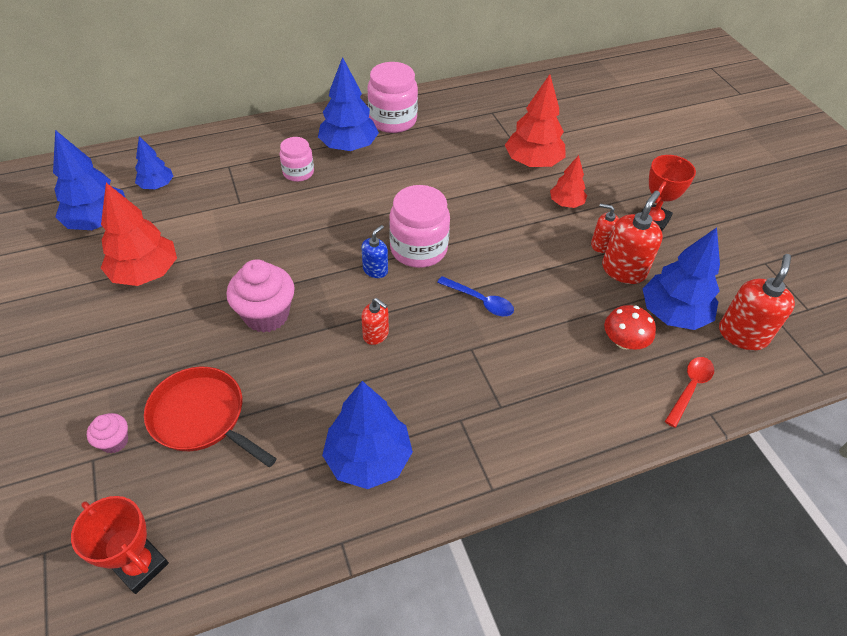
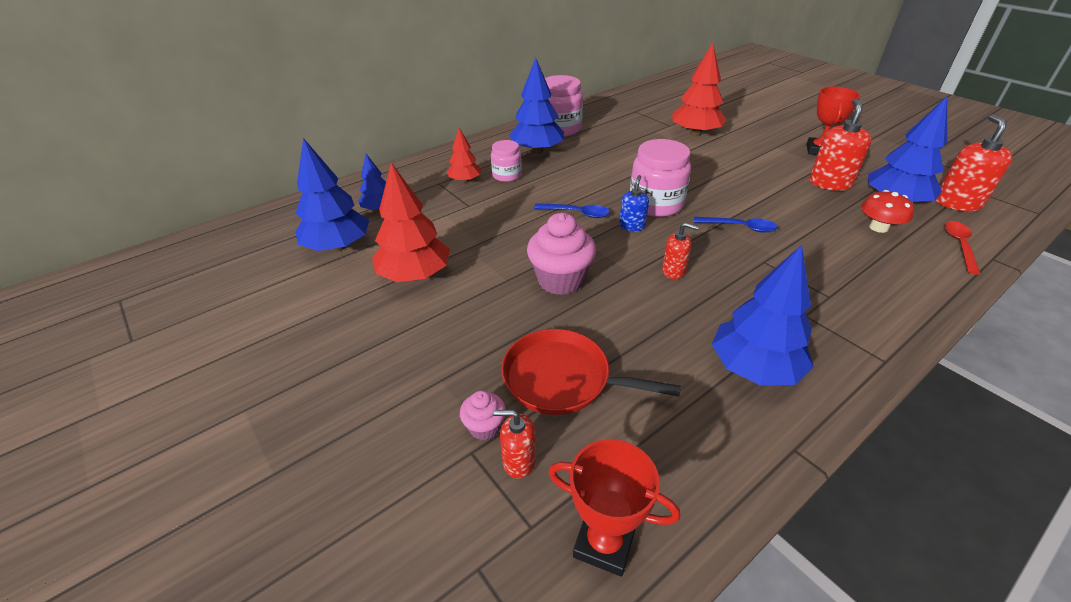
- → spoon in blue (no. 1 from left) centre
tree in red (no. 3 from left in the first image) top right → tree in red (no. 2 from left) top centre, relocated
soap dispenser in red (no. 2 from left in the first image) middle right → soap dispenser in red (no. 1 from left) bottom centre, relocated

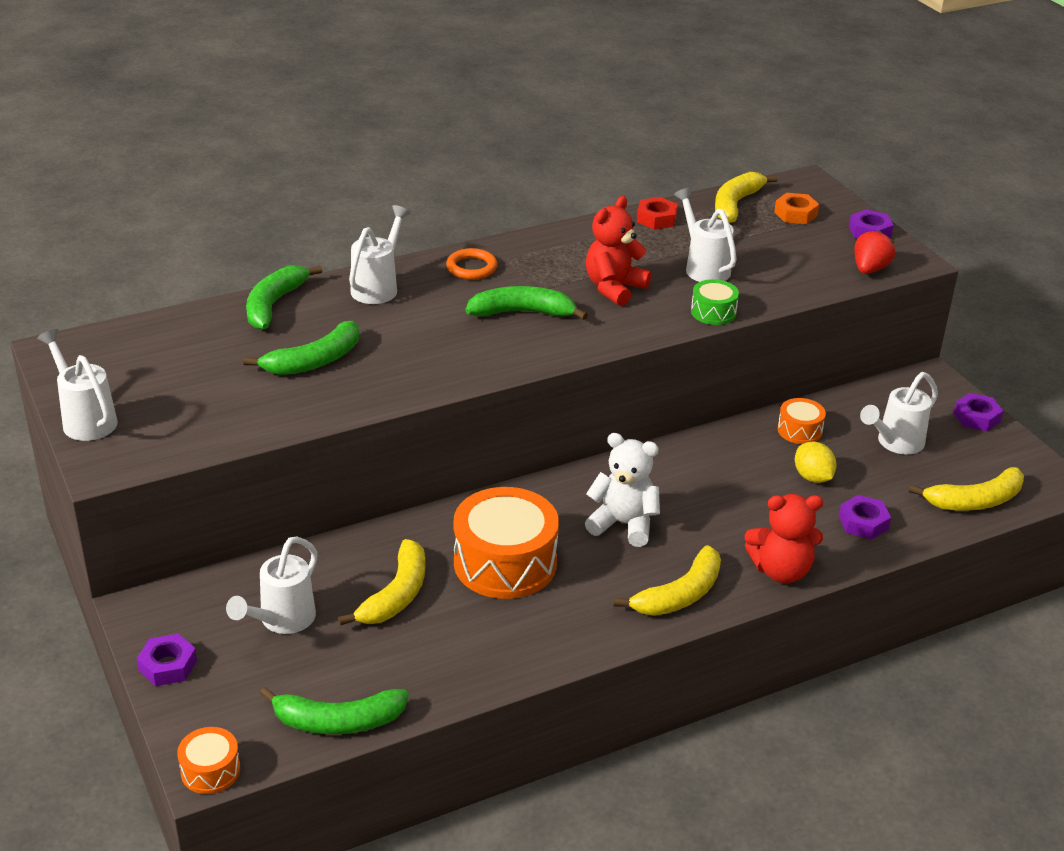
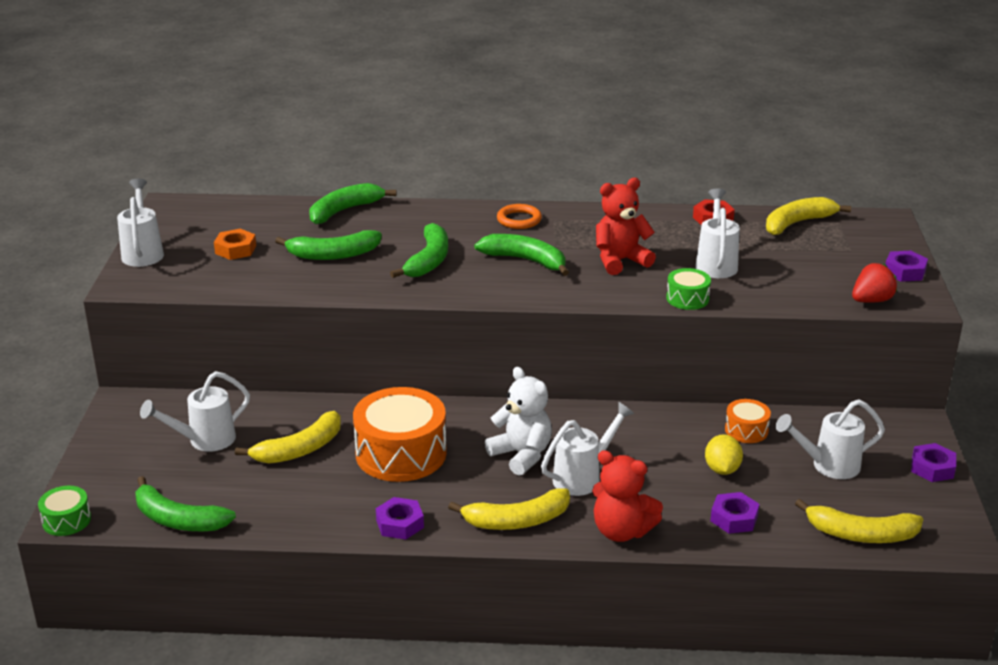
- → banana in green (no. 4 from left) centre
nut in purple (no. 1 from left) bottom left → nut in purple (no. 1 from left) bottom centre, relocated
watering can in white (no. 3 from left) top centre → watering can in white (no. 3 from left) bottom centre, relocated
nut in orange top right → nut in orange middle left, relocated
drum in orange (no. 1 from left) bottom left → drum in green (no. 1 from left) bottom left

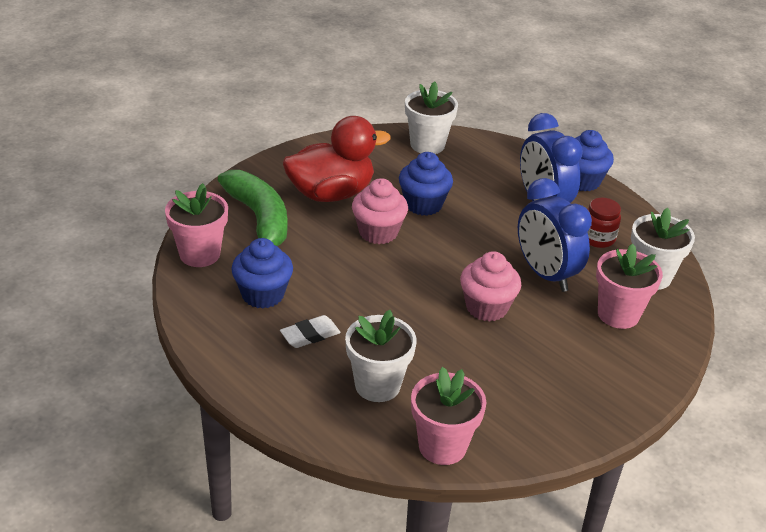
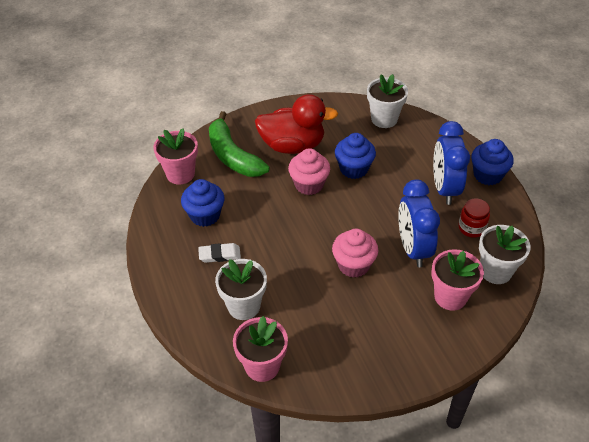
banana in green middle left → banana in green top centre, 150 degrees clockwise

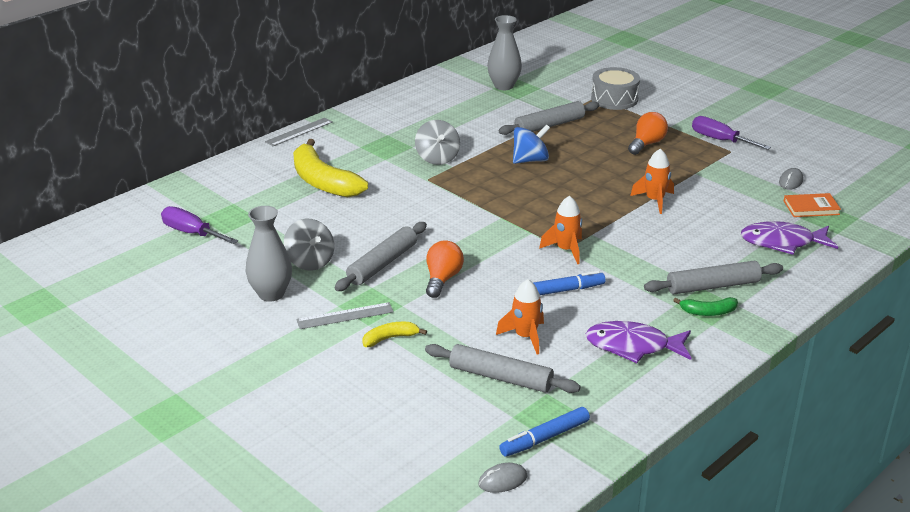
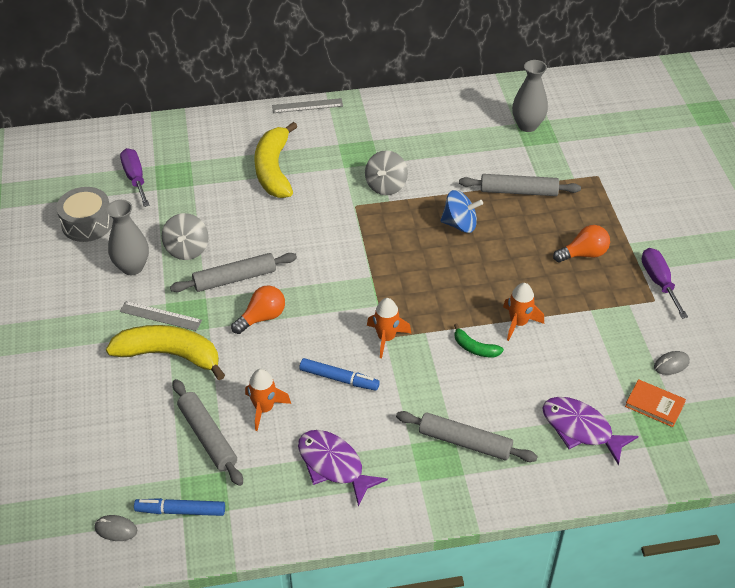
drum in grey top right → drum in grey middle left, relocated
banana in green middle right → banana in green centre, relocated
banana in yellow (no. 2 from left in the first image) centre → banana in yellow (no. 1 from left) middle left, x2.14

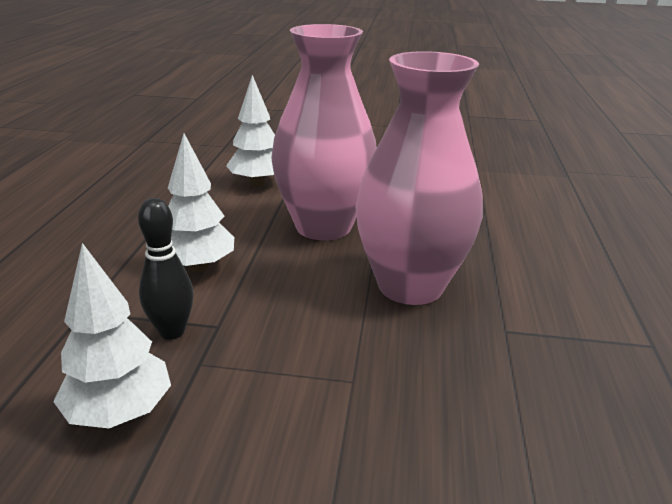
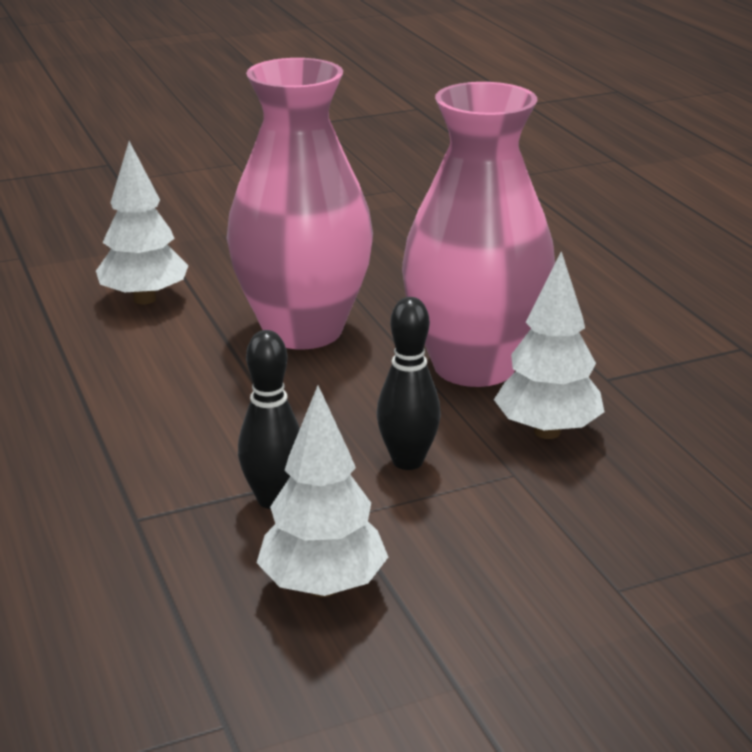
- → bowling pin in black (no. 2 from left) centre
tree in white (no. 2 from left in the first image) middle left → tree in white (no. 3 from left) middle right, relocated

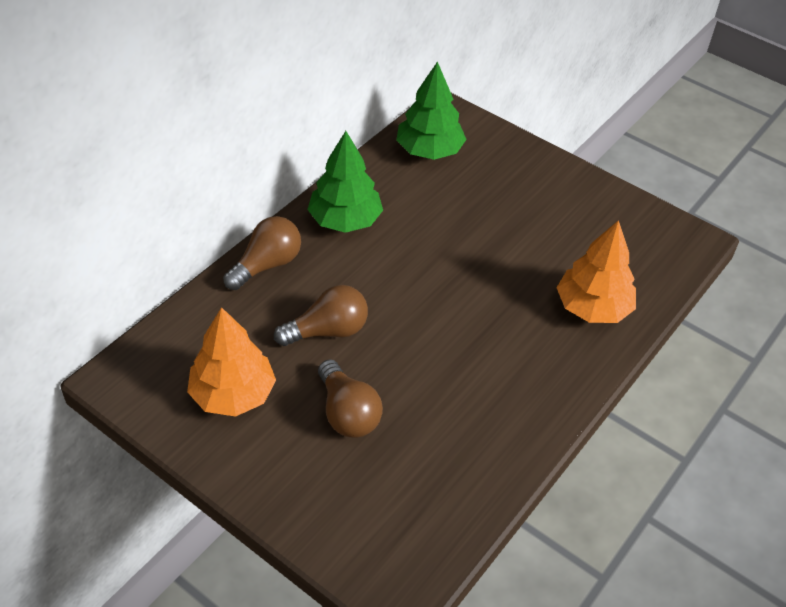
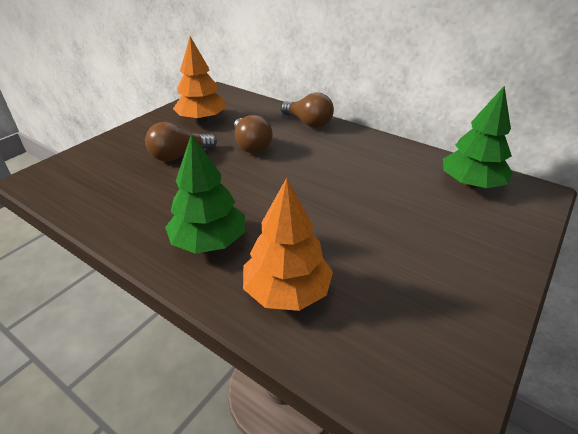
tree in green (no. 1 from left) top centre → tree in green (no. 1 from left) centre, relocated

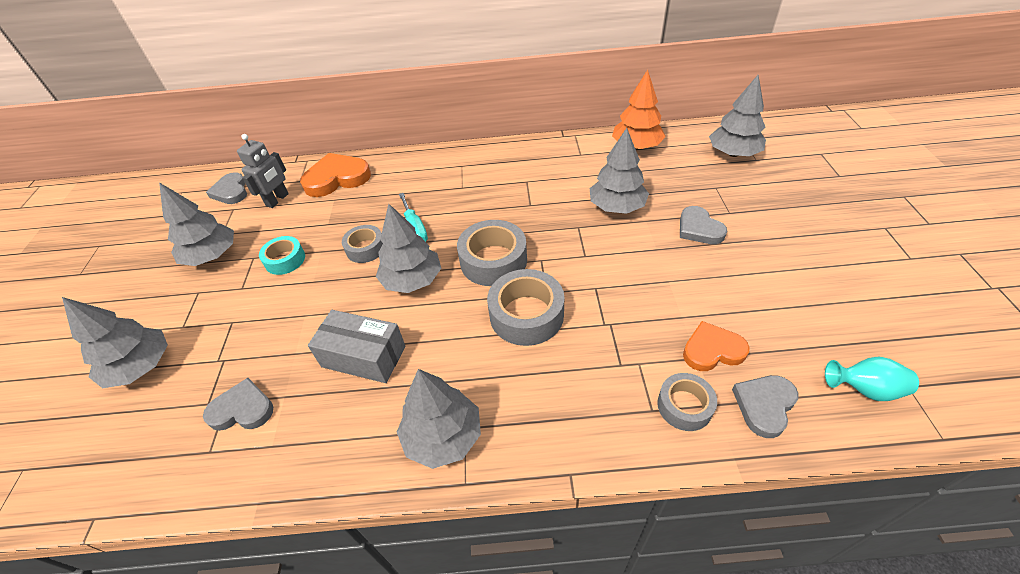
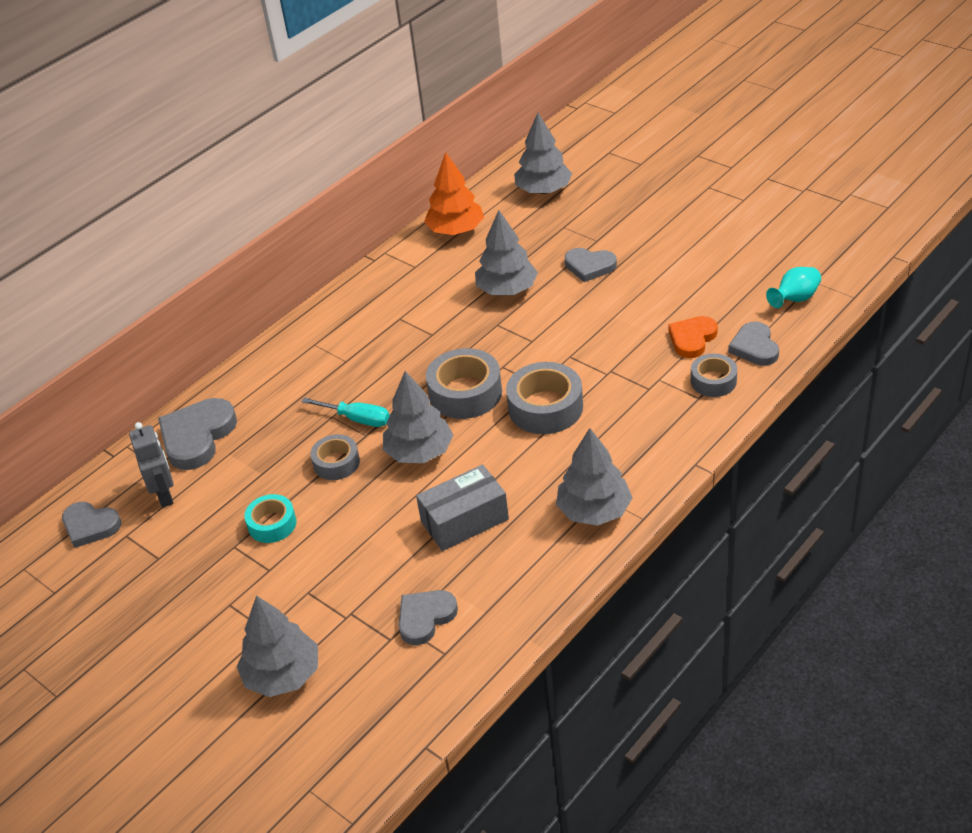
tree in grey (no. 2 from left) middle left → -
heart in orange (no. 1 from left) top left → heart in grey (no. 2 from left) middle left

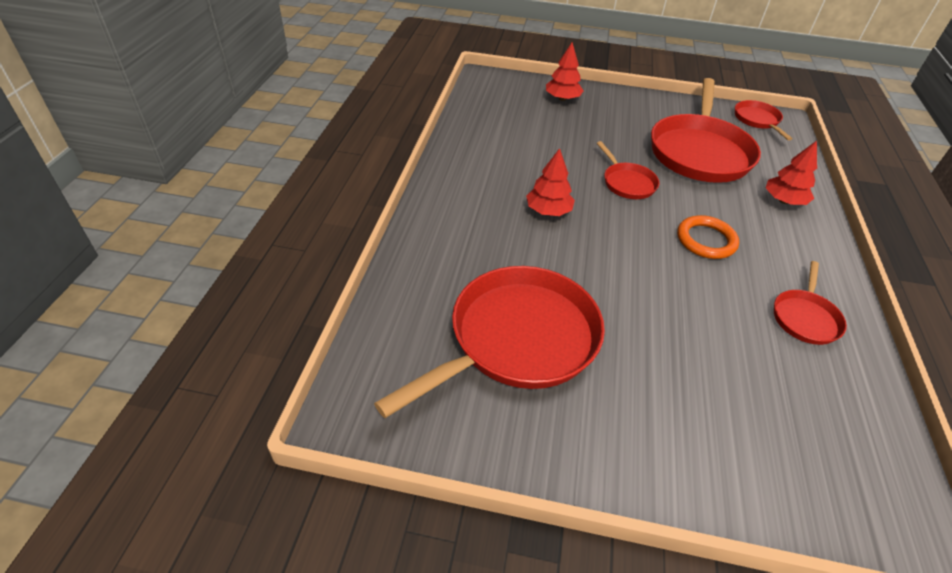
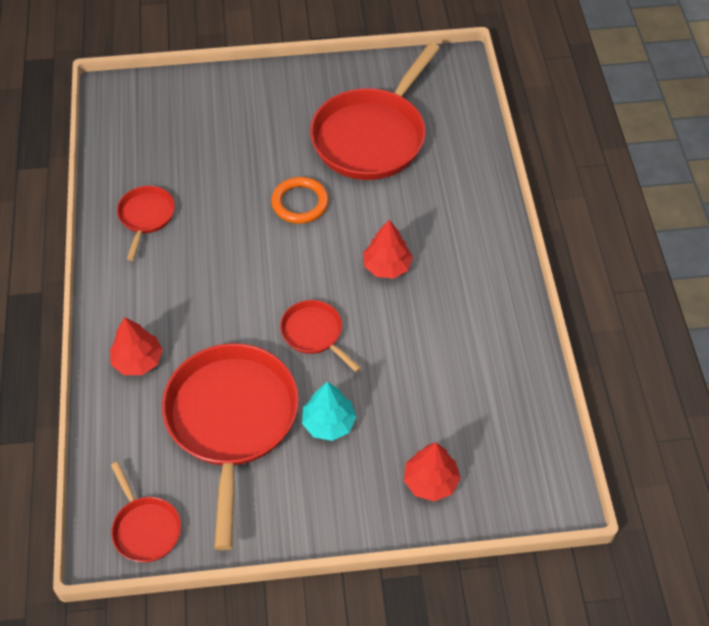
- → tree in turquoise centre
ring in orange middle right → ring in orange top centre, relocated

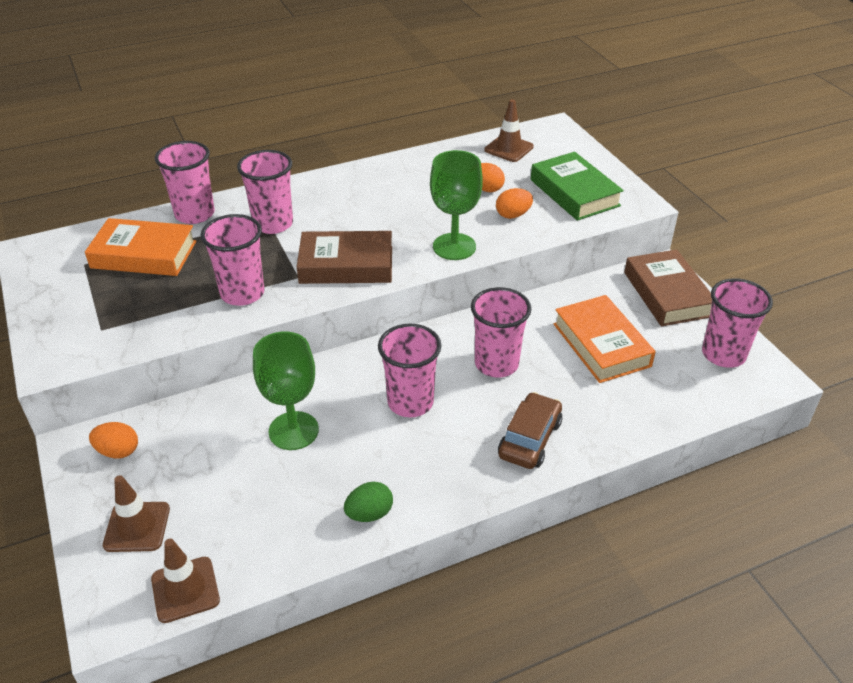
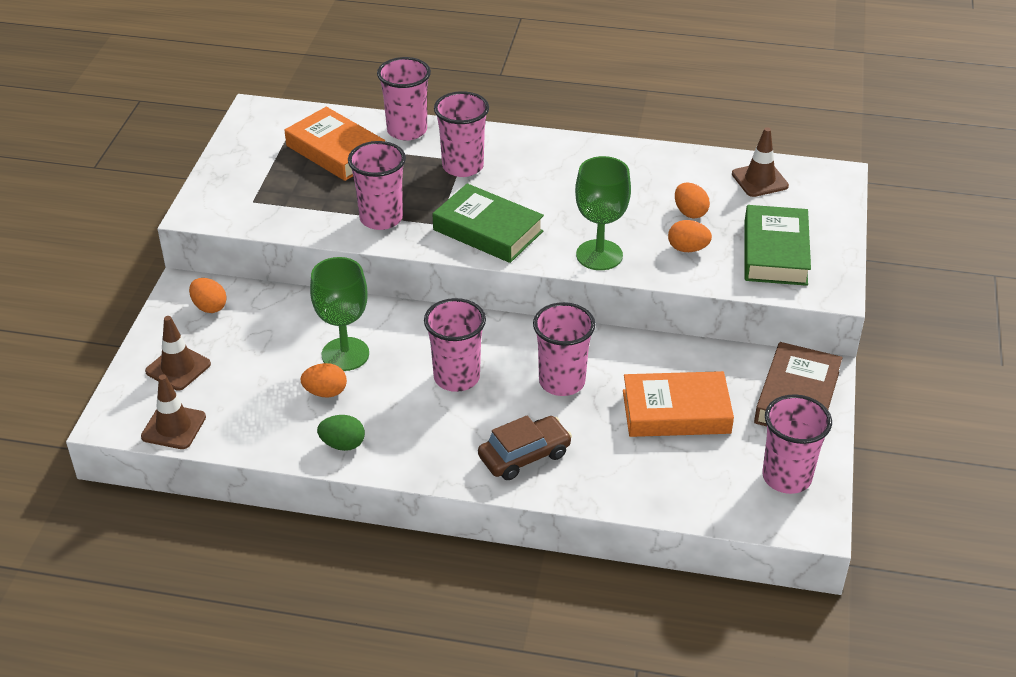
- → egg in orange (no. 2 from left) middle left
book in brown (no. 1 from left) centre → book in green (no. 1 from left) top centre
book in orange (no. 2 from left) middle right, 75 degrees clockwise

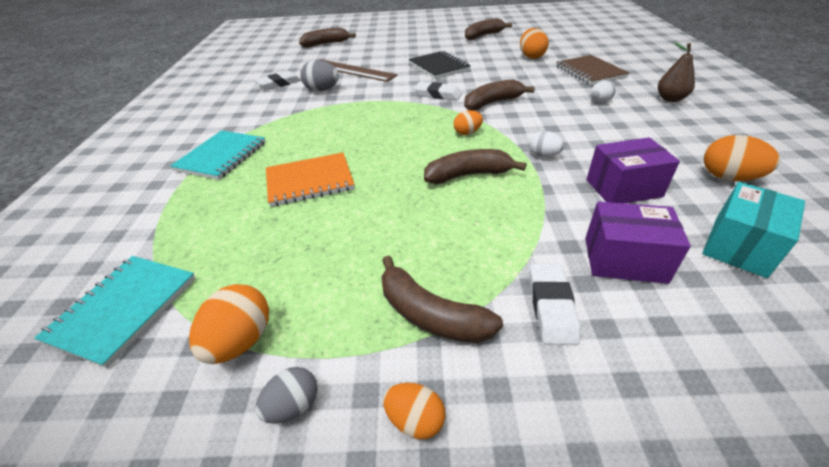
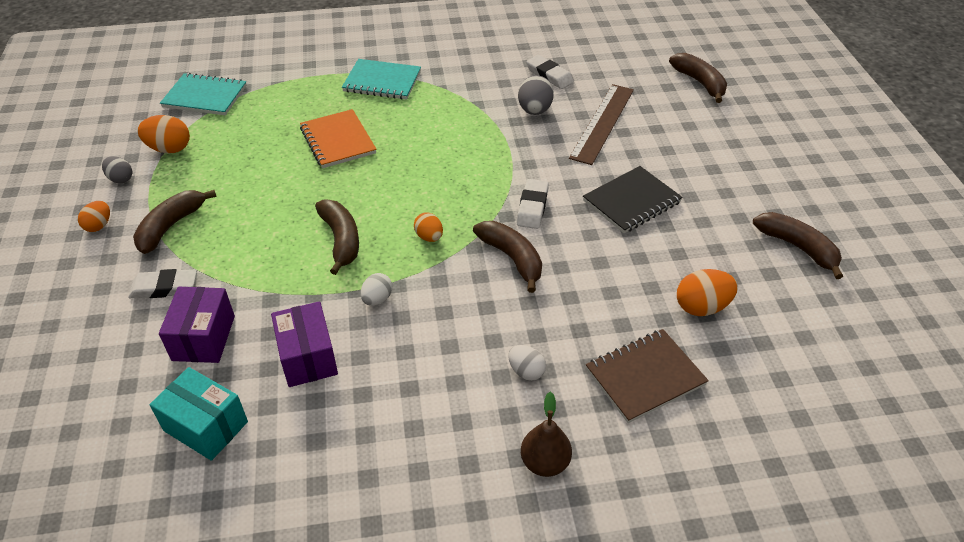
egg in orange (no. 5 from left) middle right → -

